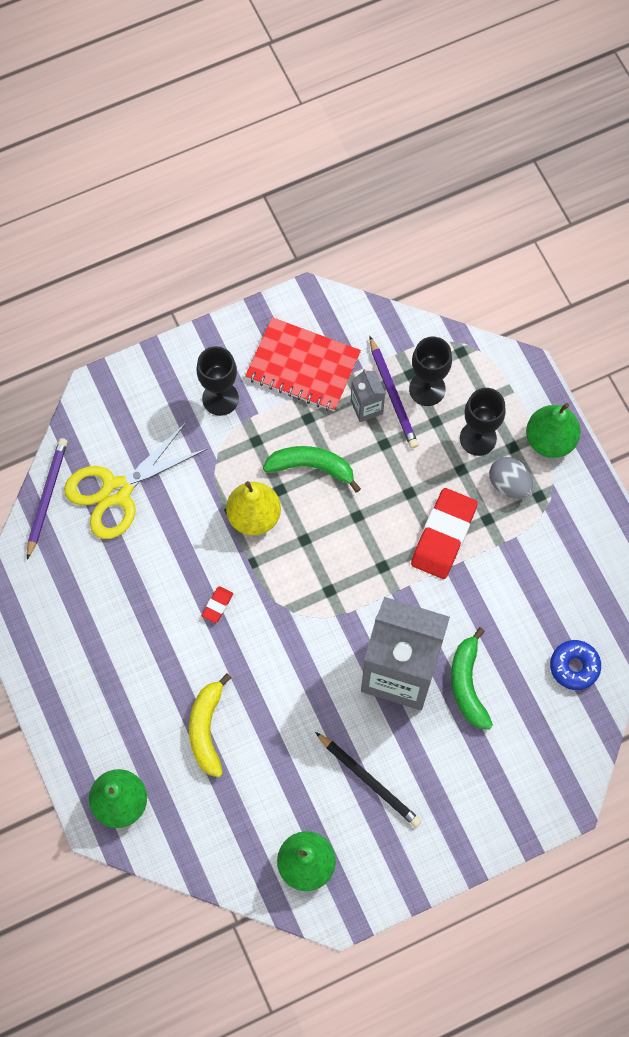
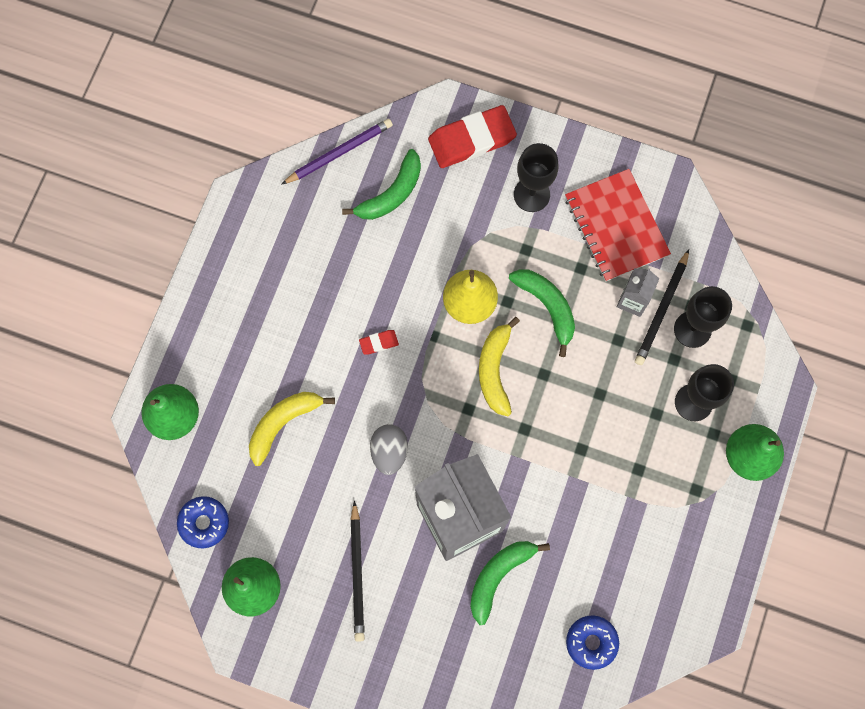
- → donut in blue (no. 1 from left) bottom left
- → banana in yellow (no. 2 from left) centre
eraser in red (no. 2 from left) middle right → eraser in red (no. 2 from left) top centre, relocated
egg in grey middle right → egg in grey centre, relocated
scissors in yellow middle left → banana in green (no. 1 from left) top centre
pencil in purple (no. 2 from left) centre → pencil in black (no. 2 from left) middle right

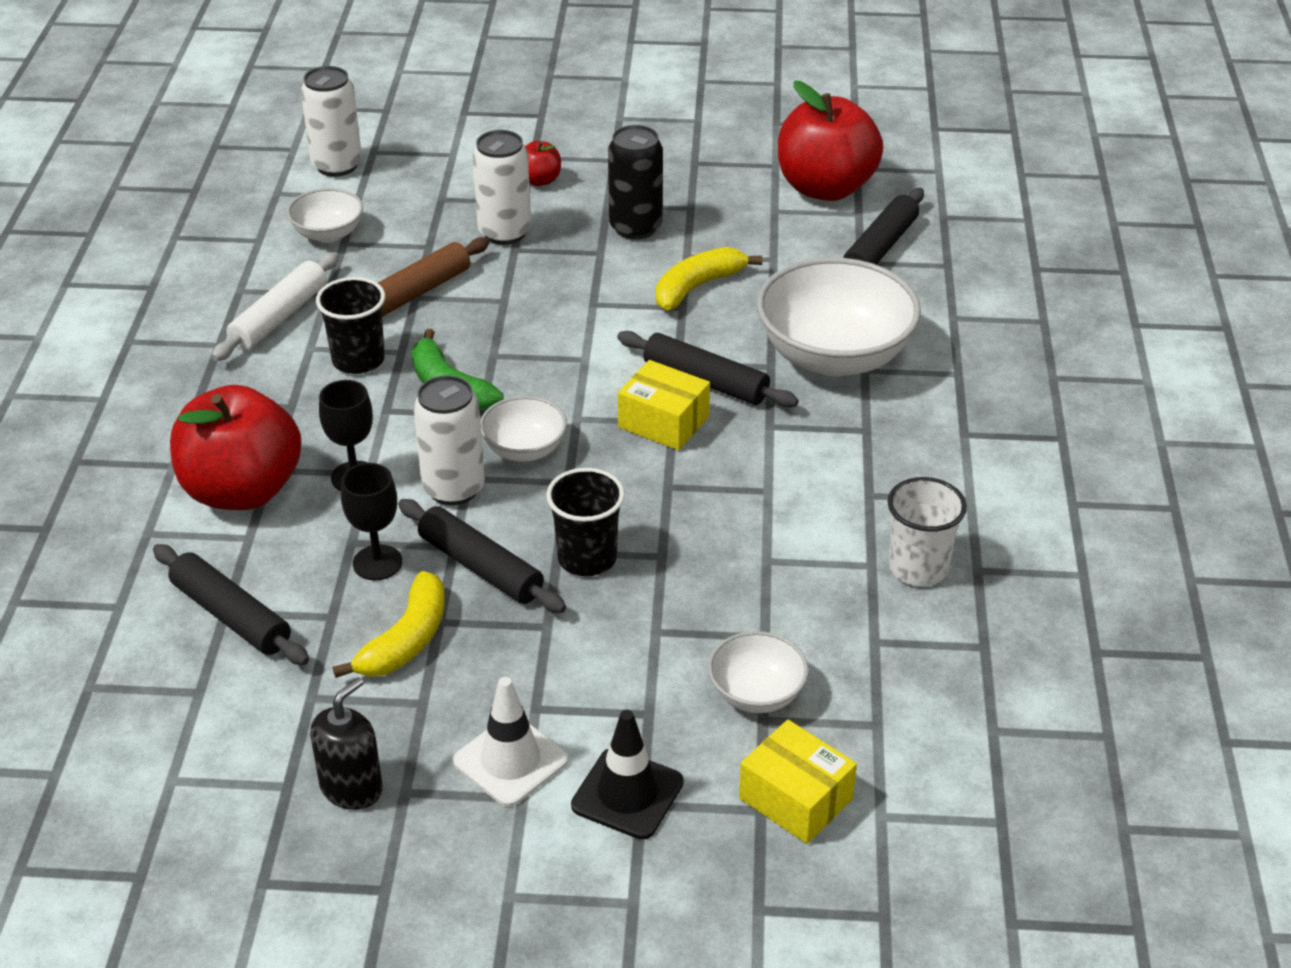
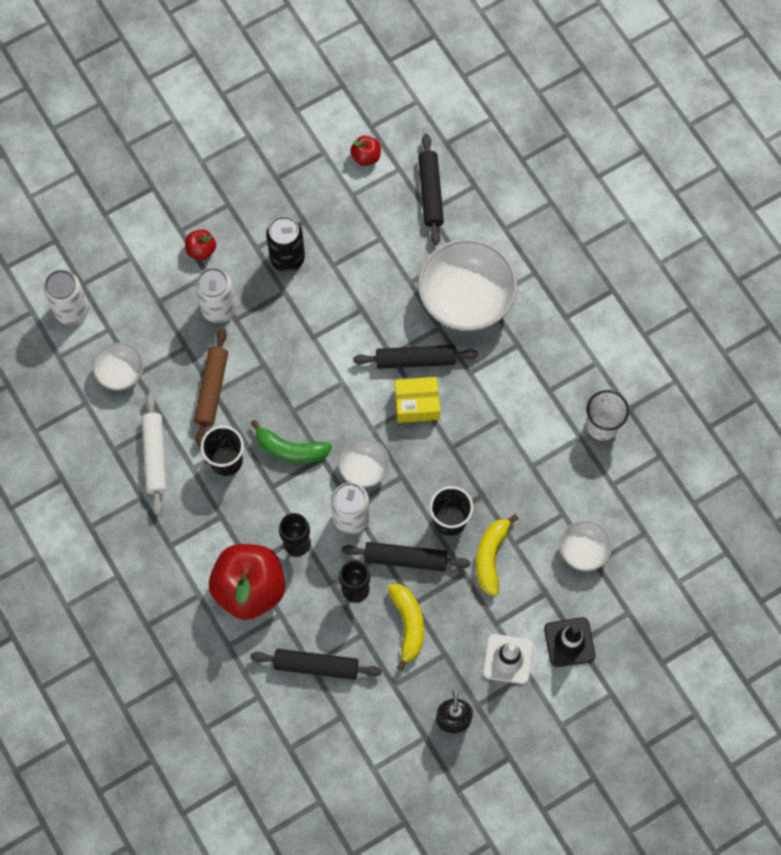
box in yellow (no. 2 from left) bottom centre → -
banana in yellow (no. 2 from left) top centre → banana in yellow (no. 2 from left) centre, relocated
apple in red (no. 3 from left) top centre, x0.44

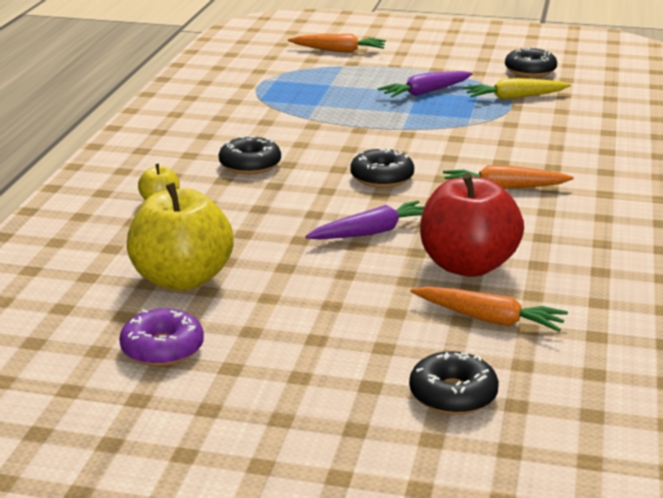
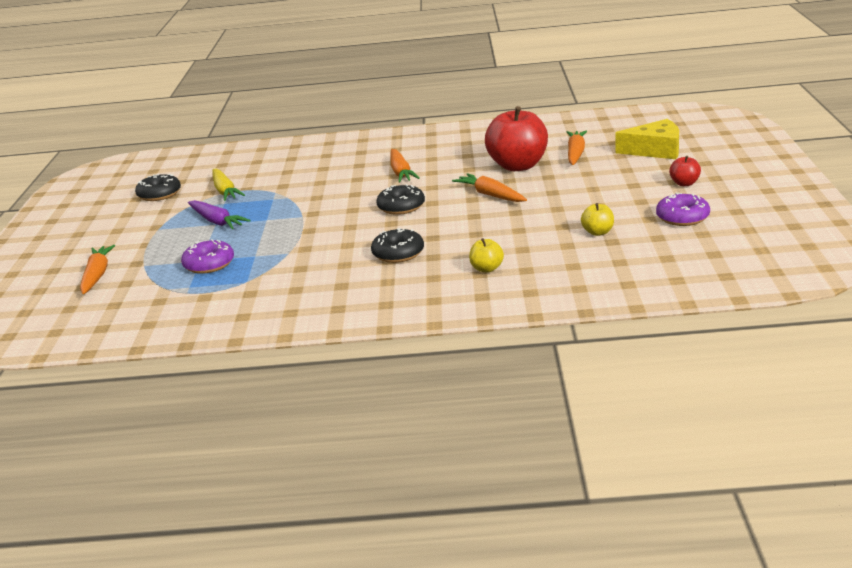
- → donut in purple (no. 1 from left) middle left
- → apple in red (no. 2 from left) top right
donut in black (no. 3 from left) bottom right → cheese in yellow top right
carrot in purple (no. 1 from left) centre → carrot in orange (no. 3 from left) top centre
apple in yellow (no. 2 from left) middle left → apple in yellow (no. 2 from left) middle right, x0.45

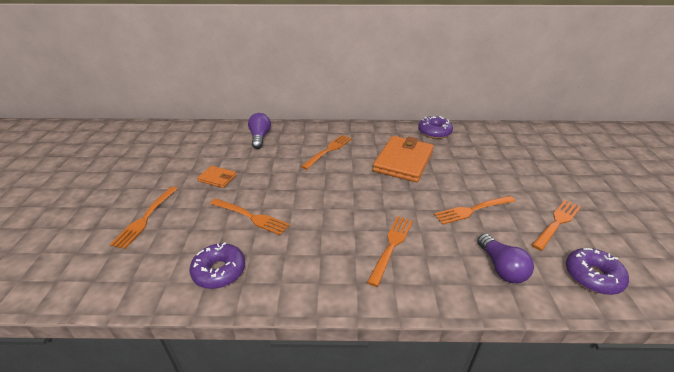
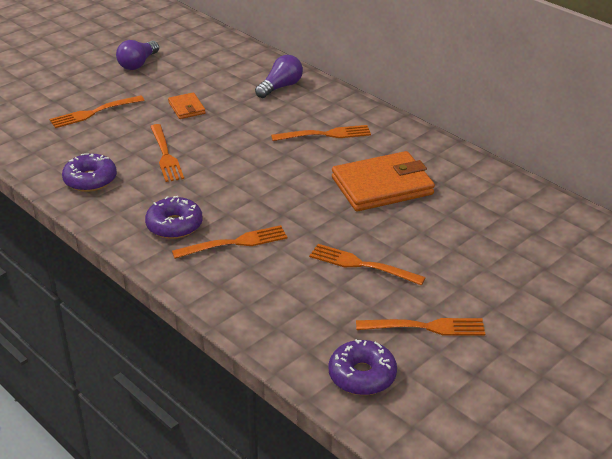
donut in purple (no. 2 from left) centre → donut in purple (no. 2 from left) middle left, relocated
light bulb in purple (no. 2 from left in the first image) bottom right → light bulb in purple (no. 1 from left) top left, relocated

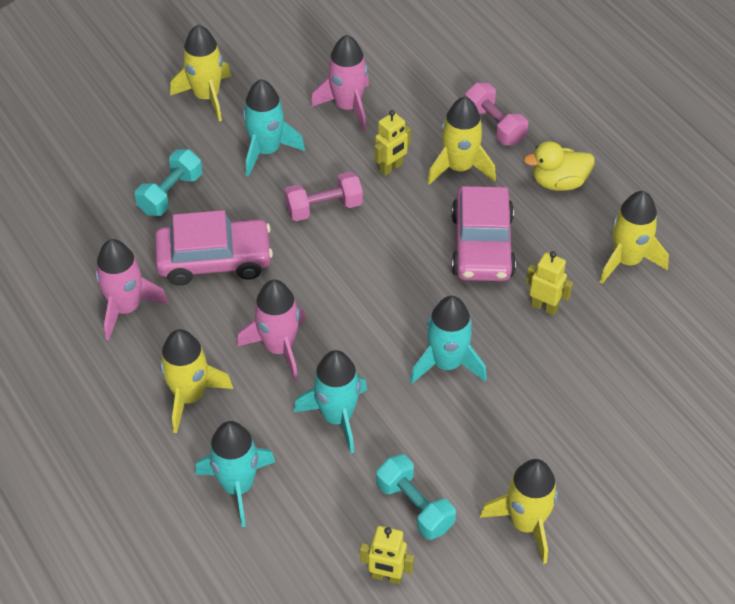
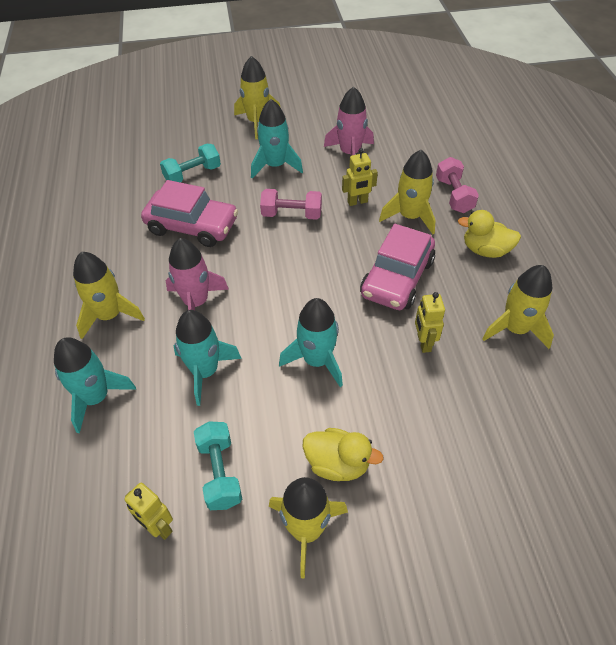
rocket in pink (no. 1 from left) middle left → -
- → duck in yellow (no. 1 from left) bottom centre
robot in yellow (no. 3 from left) middle right, 150 degrees counterclockwise

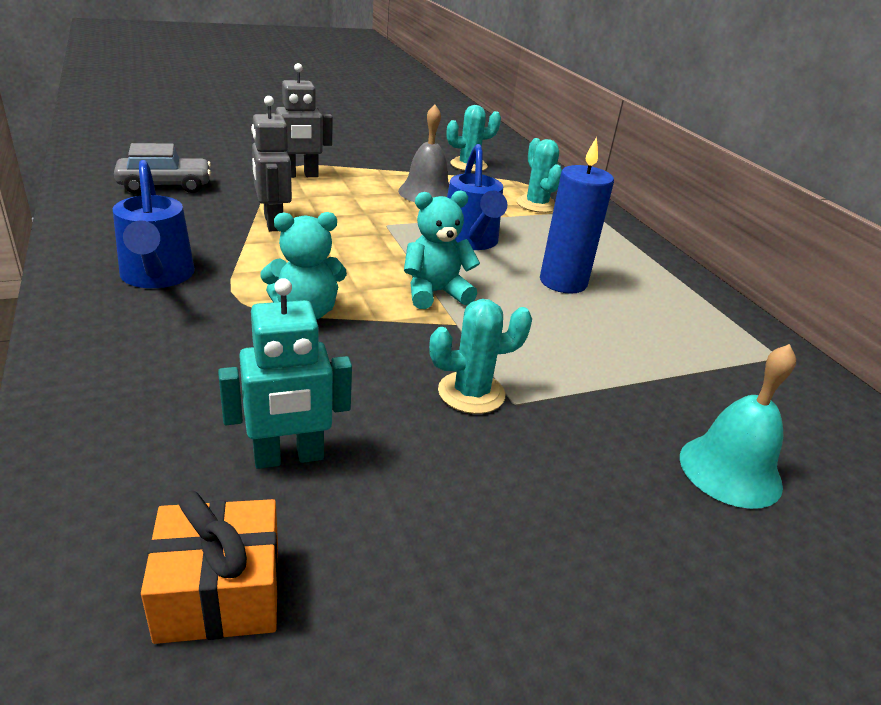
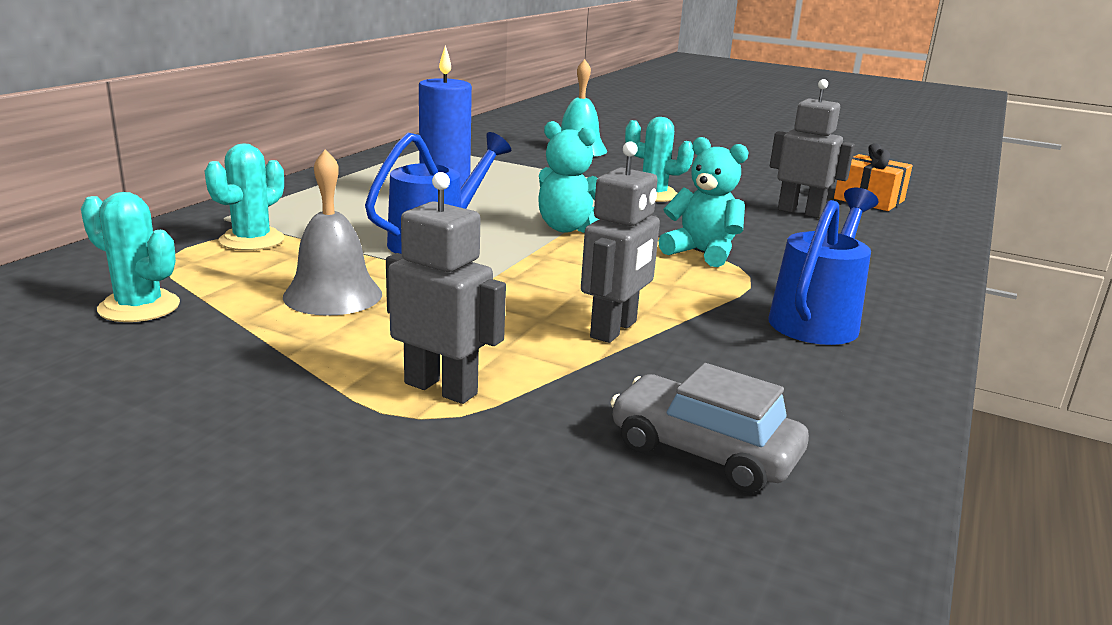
robot in turquoise middle left → robot in grey (no. 3 from left) top right

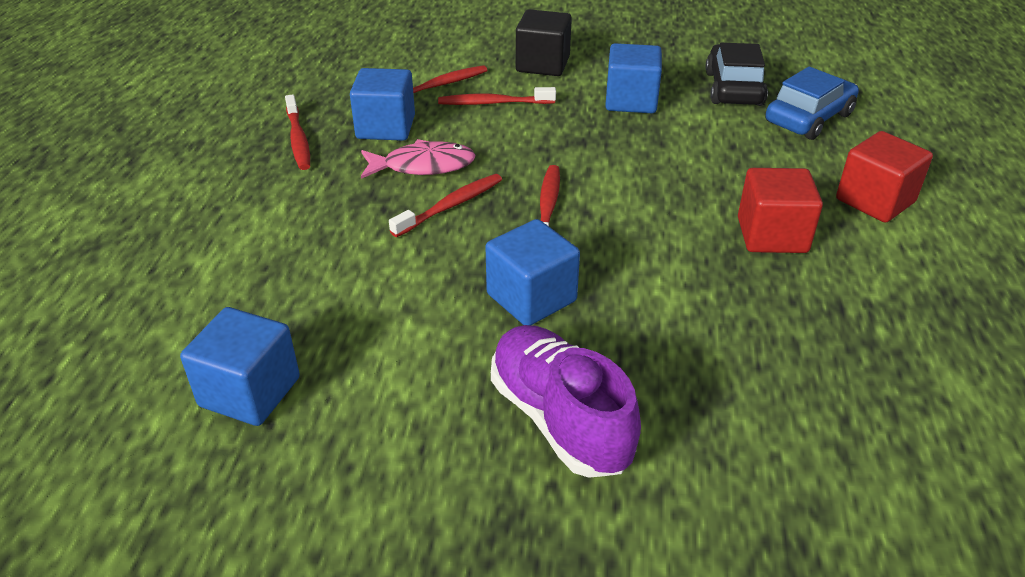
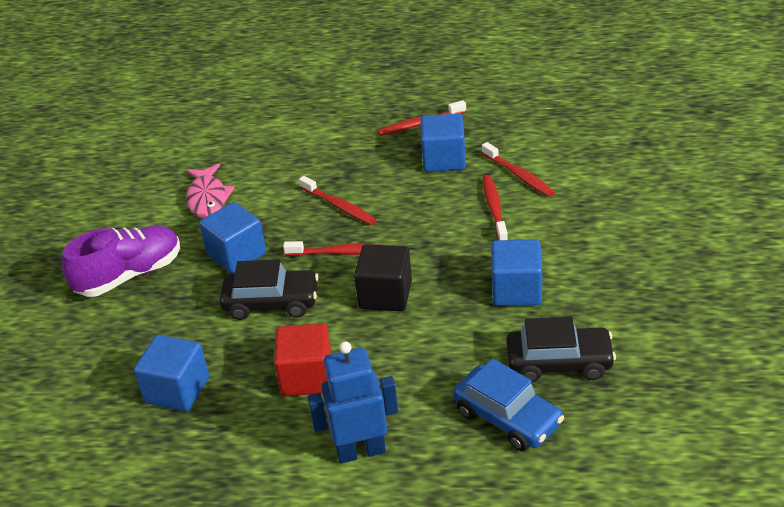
- → car in black (no. 1 from left) centre
cube in blue (no. 1 from left) middle left → cube in blue (no. 1 from left) bottom left, relocated
fish in pink top centre → fish in pink middle left, relocated
cube in black top centre → cube in black centre, relocated
cube in red (no. 2 from left) top right → robot in blue bottom centre

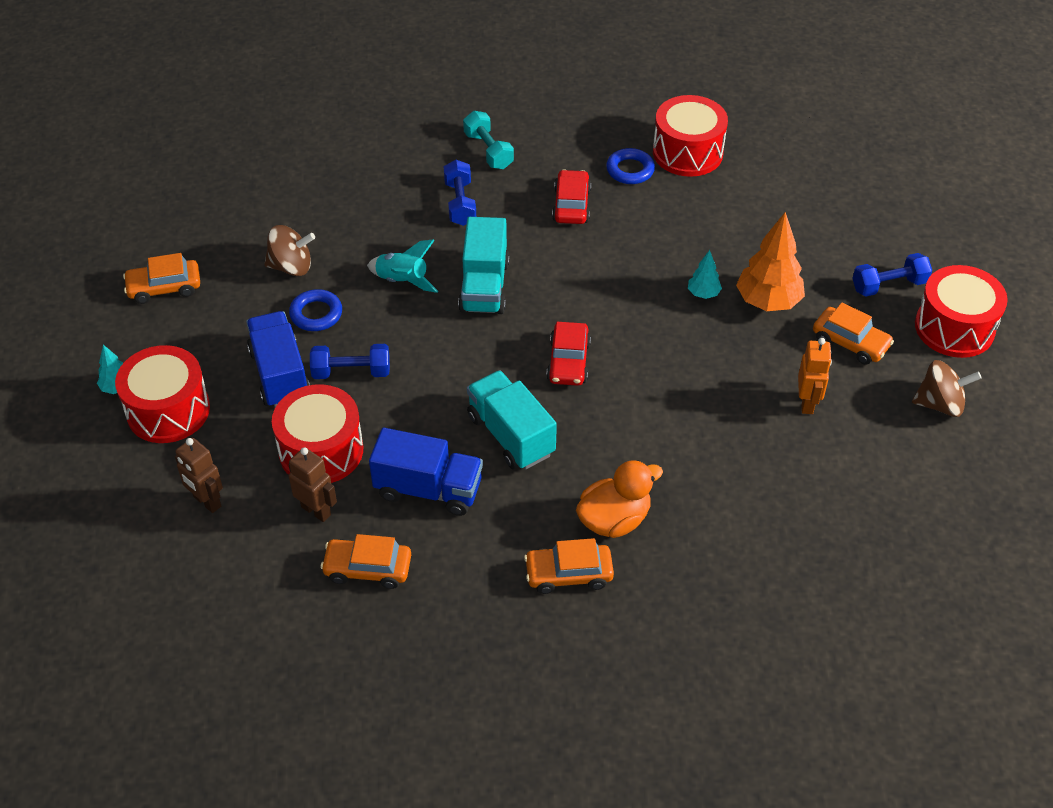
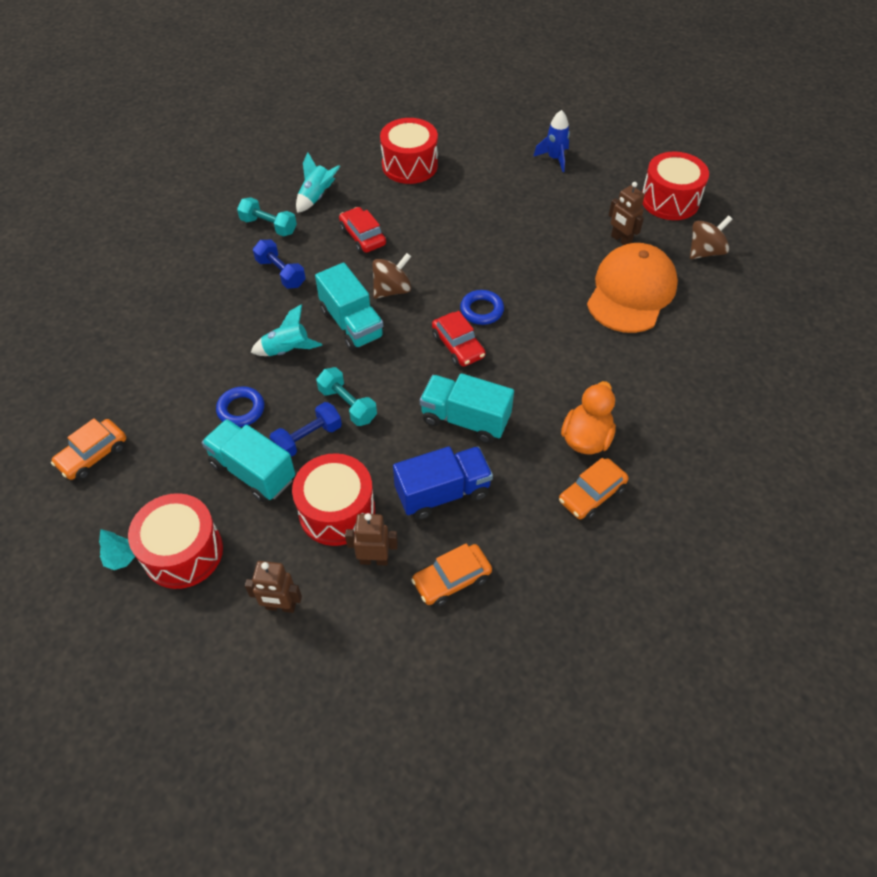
tree in turquoise (no. 2 from left) middle right → -
tree in orange top right → -
dumbbell in blue (no. 3 from left) middle right → -
- → rocket in turquoise (no. 2 from left) top centre
- → dumbbell in turquoise (no. 2 from left) centre
- → rocket in blue top centre
spinning top in brown (no. 1 from left) top left → spinning top in brown (no. 1 from left) top centre, relocated
ring in blue (no. 2 from left) top centre → ring in blue (no. 2 from left) centre, relocated
robot in orange middle right → cap in orange top right
car in orange (no. 4 from left) middle right → robot in brown (no. 3 from left) top right
truck in blue (no. 1 from left) middle left → truck in turquoise (no. 1 from left) middle left

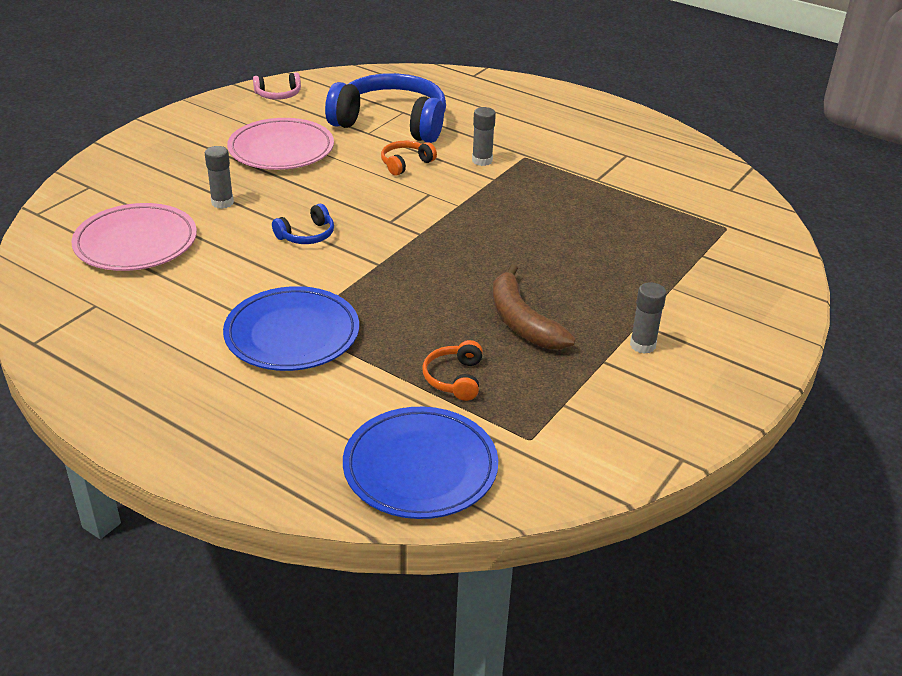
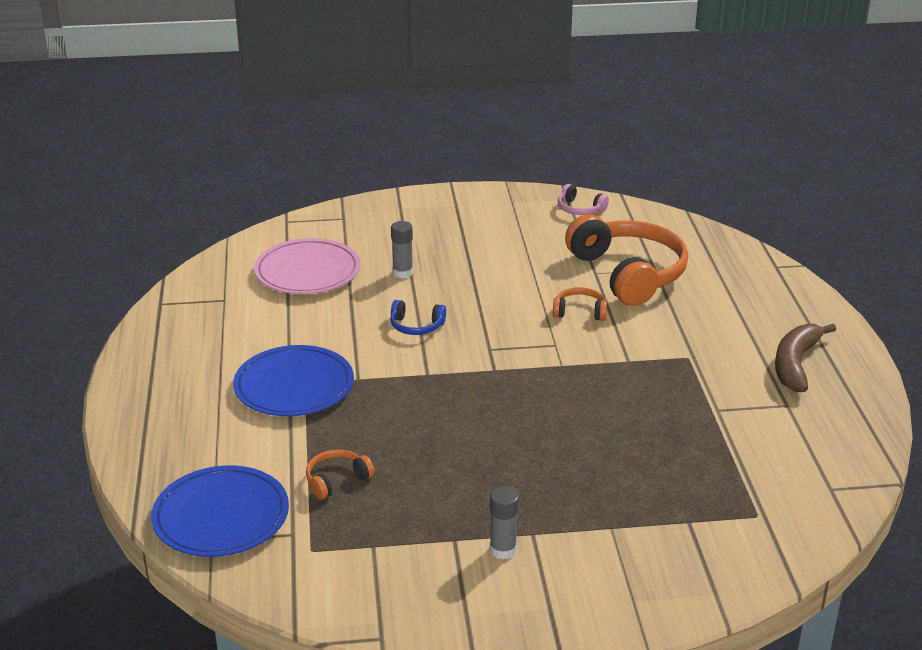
plate in pink (no. 2 from left) top left → -
glue stick in grey (no. 2 from left) top centre → -
banana in brown centre → banana in brown middle right, relocated
headphones in blue (no. 2 from left) top centre → headphones in orange (no. 3 from left) middle right

